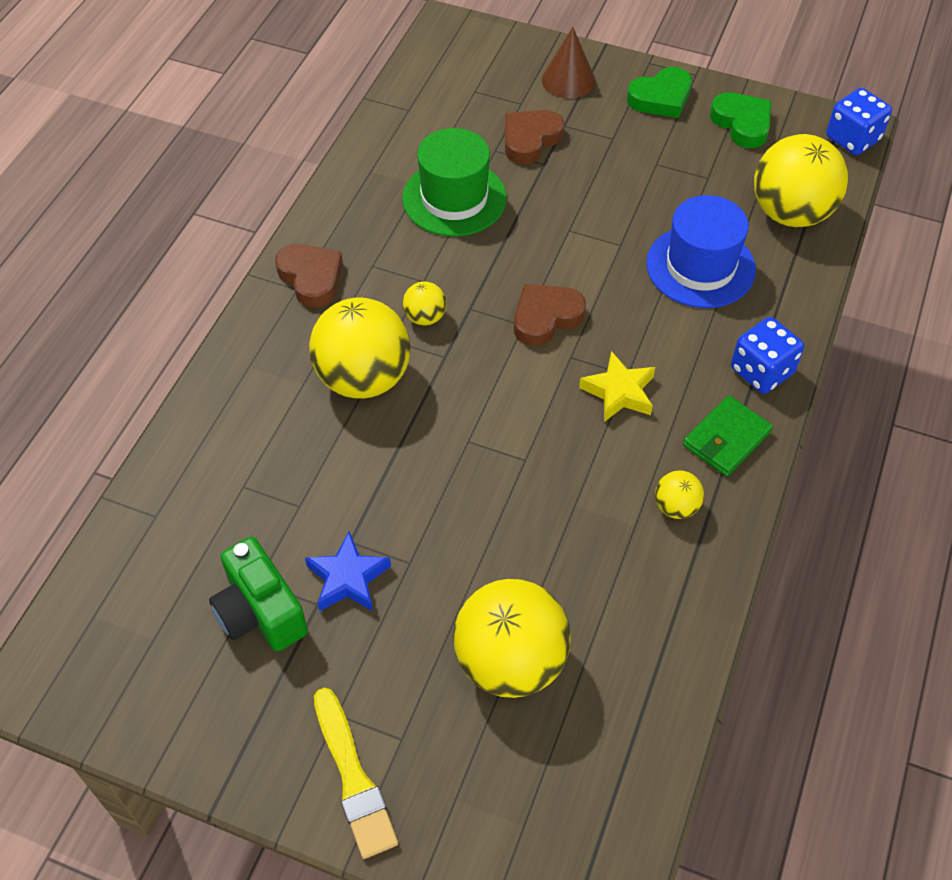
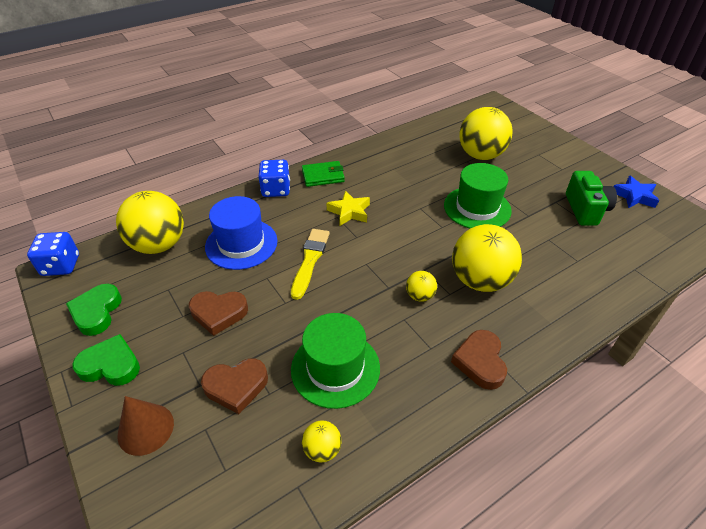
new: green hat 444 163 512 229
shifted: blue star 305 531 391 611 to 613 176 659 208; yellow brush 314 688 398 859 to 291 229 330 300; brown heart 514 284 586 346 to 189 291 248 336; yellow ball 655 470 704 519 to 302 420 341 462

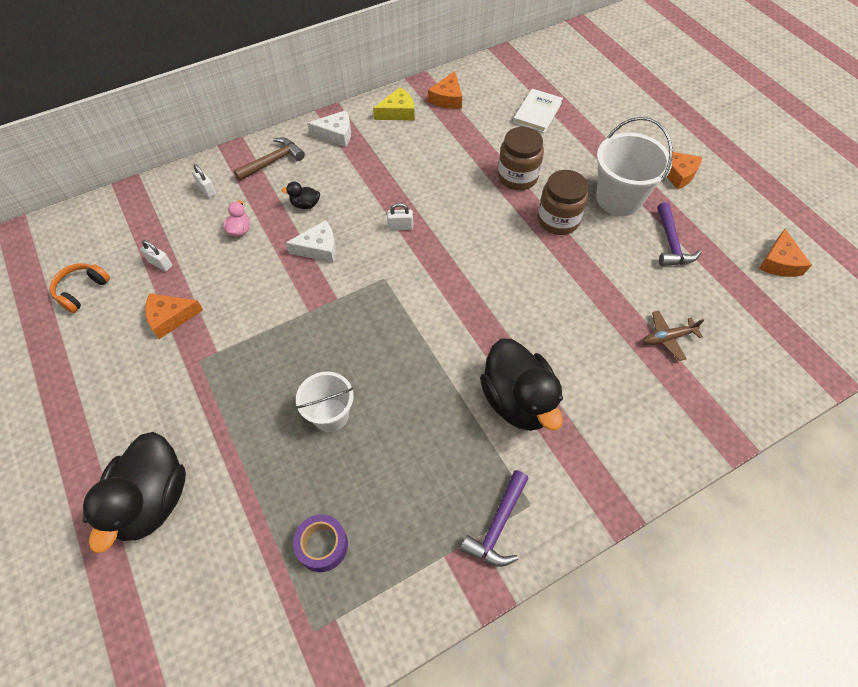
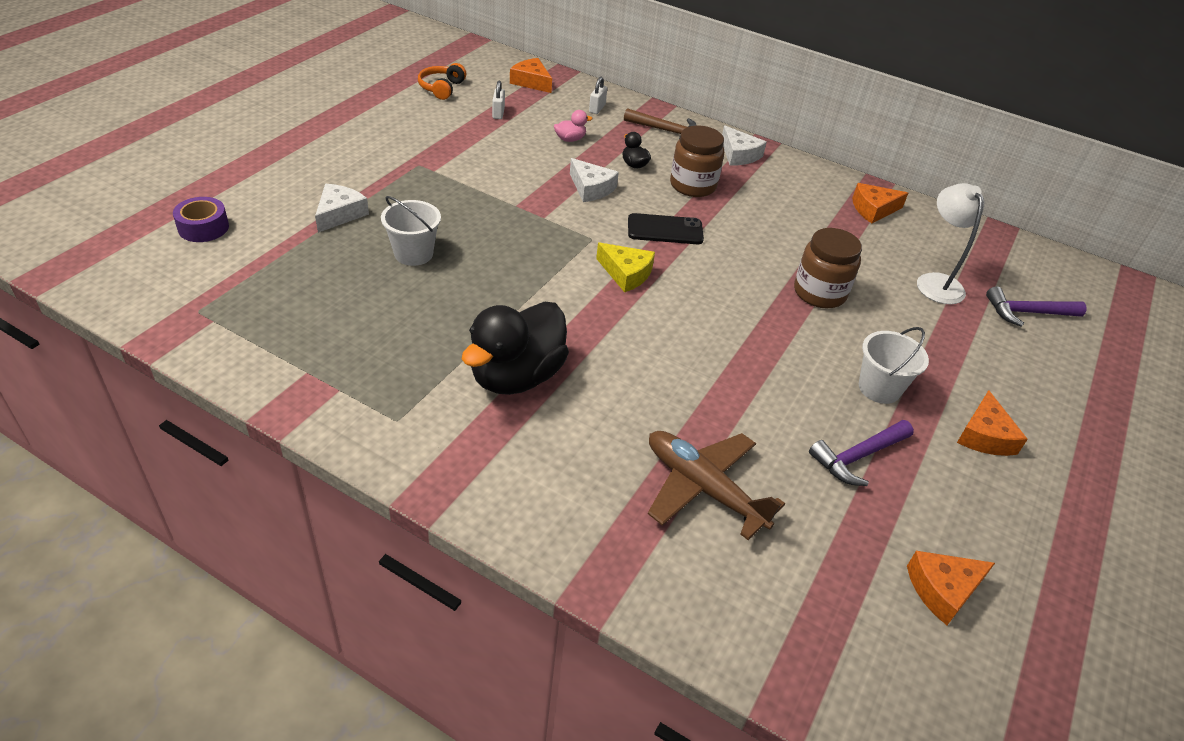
gone: black duck 82 432 186 553
new: white cheese 315 184 369 233
shifted: orange cheese 145 293 203 339 to 510 58 552 93; purple tape 293 514 348 572 to 173 197 229 242; yellow cheese 373 87 415 120 to 596 242 655 292; purple hammer 460 470 529 567 to 986 286 1087 327; brown jar 537 170 588 235 to 670 126 724 197
swapped: white padlock 387 203 413 231 to black phone 628 213 704 244; white book 513 89 563 133 to white lamp 917 183 984 304
rotated: orange headphones 50 263 110 313 = 418 63 466 100 75 degrees counterclockwise
scaled: white bucket 596 117 673 216 = 859 327 929 404 x0.64; brown plane 643 310 704 361 = 648 431 785 540 x1.78

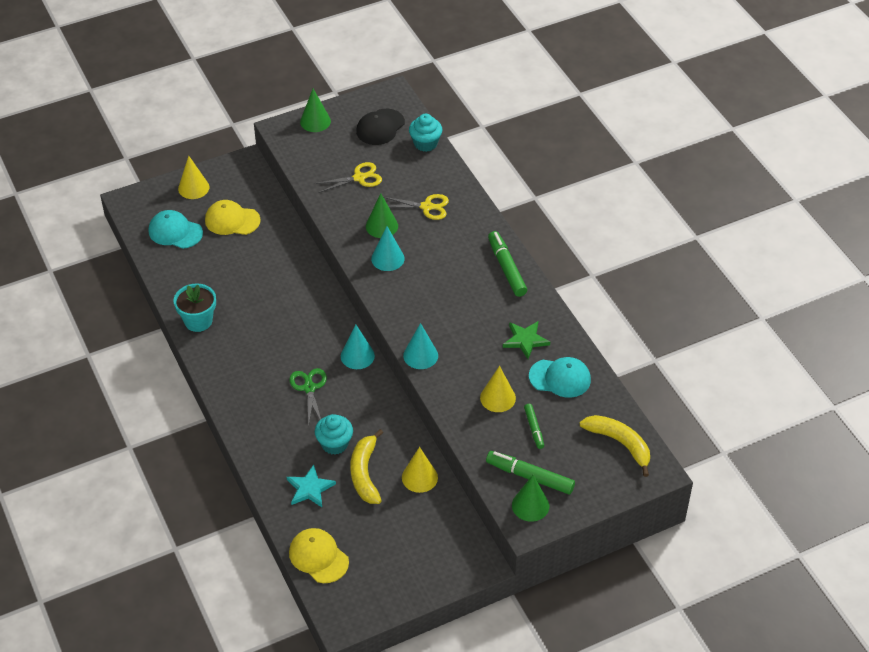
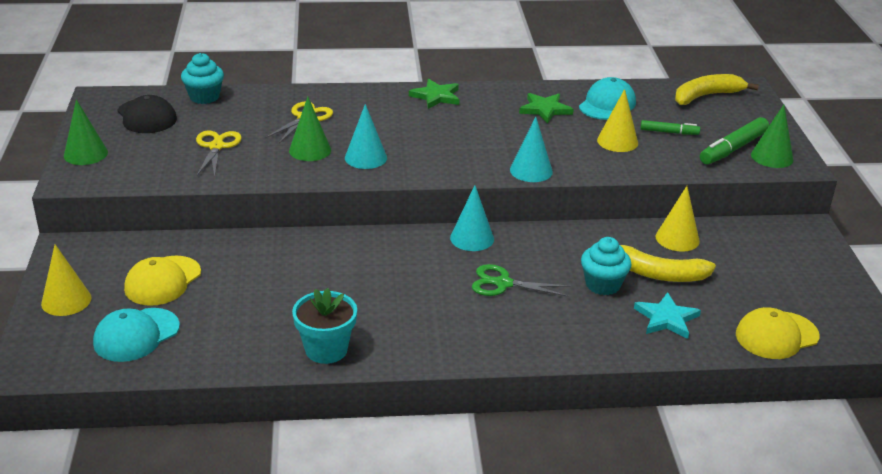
swapped: green marker 488 231 527 297 to green star 409 79 460 109

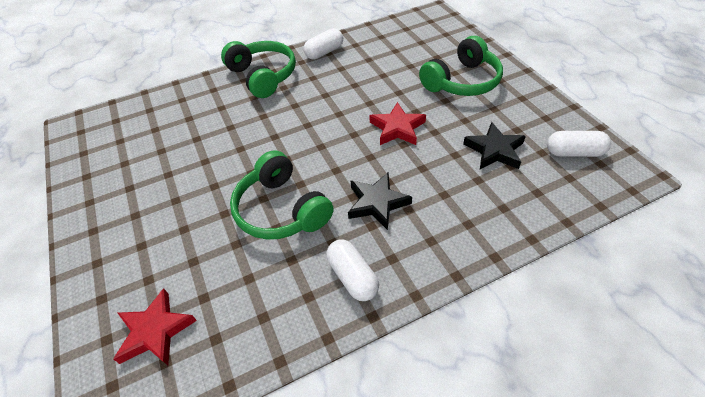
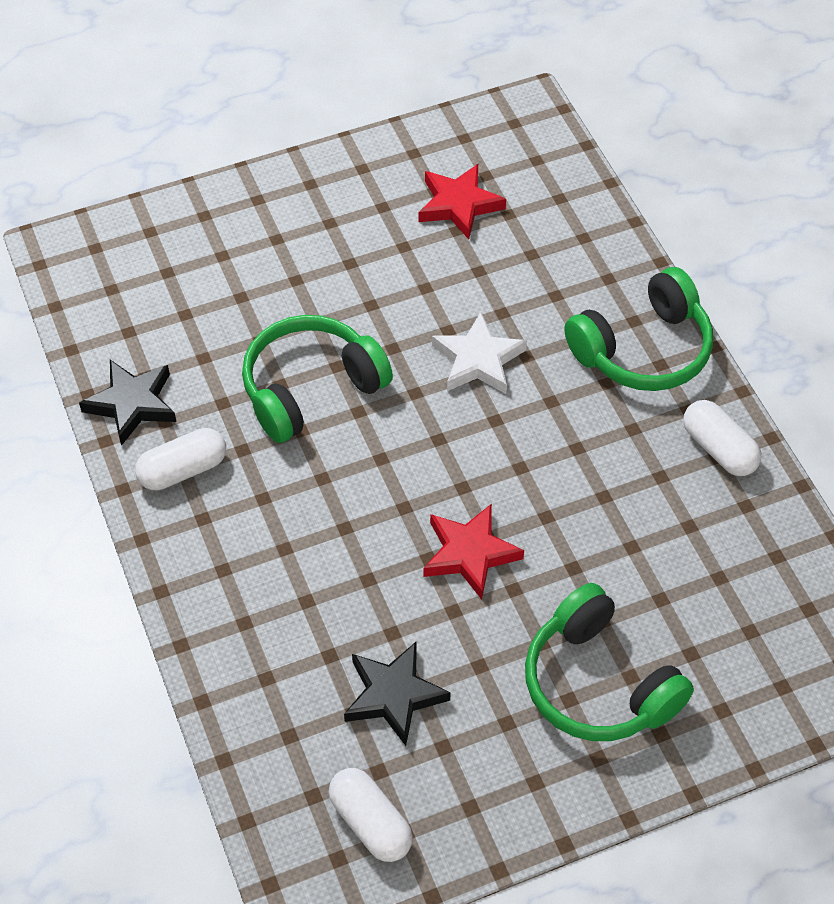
new: white star 432 312 527 394
shifted: red star 113 288 197 365 to 418 164 506 239; black star 348 173 412 230 to 79 360 176 446
rotated: white capsule 547 131 611 157 = 328 768 413 862 45 degrees counterclockwise

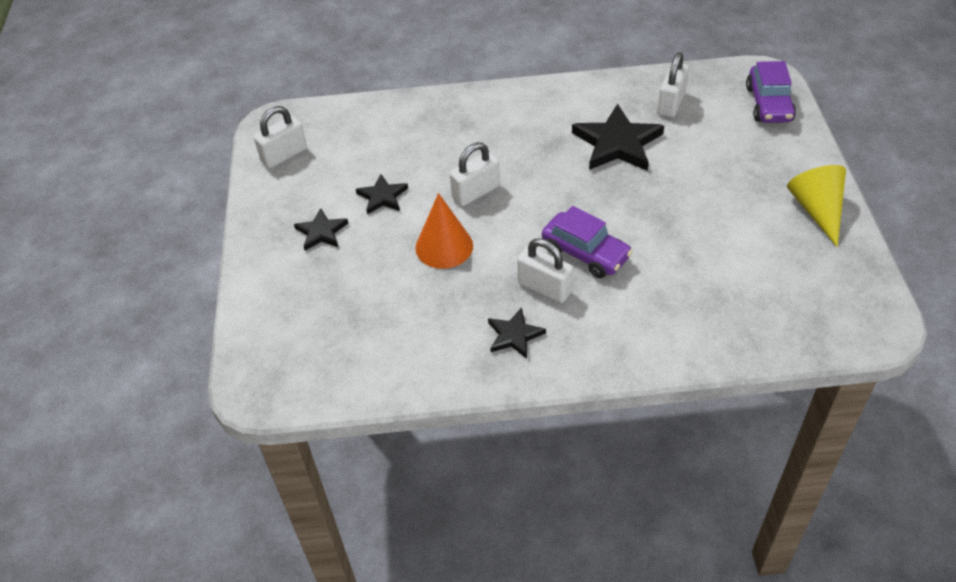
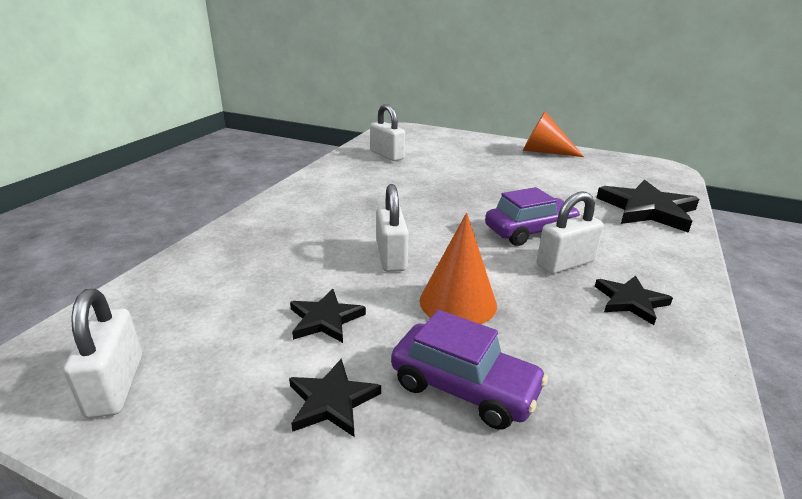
shifted: black star 572 104 664 171 to 596 180 699 233; purple car 746 61 796 123 to 391 310 548 430
repainted: yellow cone 787 165 846 247 to orange cone 523 111 584 157

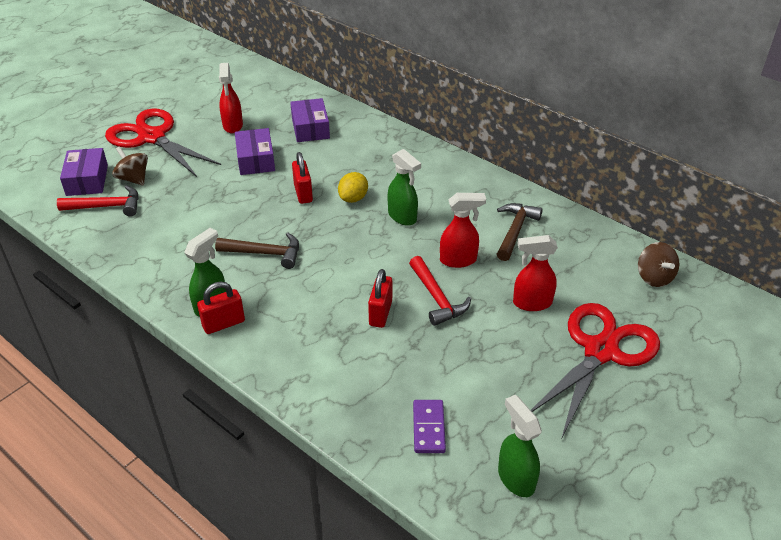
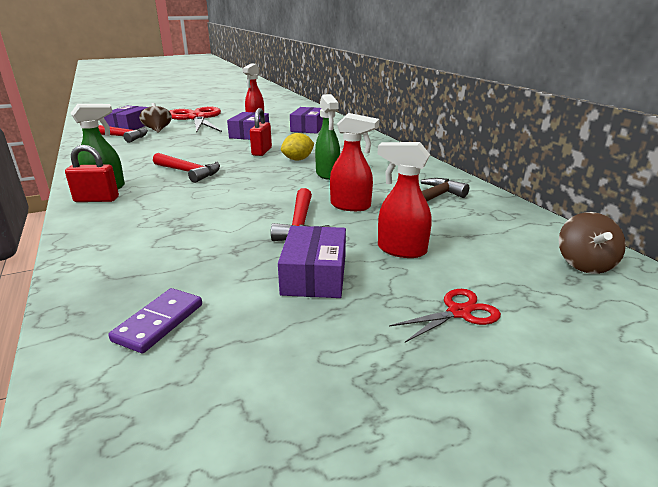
gone: red padlock 368 269 392 328; green spray bottle 498 395 542 497
new: purple box 278 226 346 298
repainted: brown hammer 215 233 299 269 to red hammer 153 153 220 183
scaled: red scissors 531 303 660 437 = 389 289 501 342 x0.43

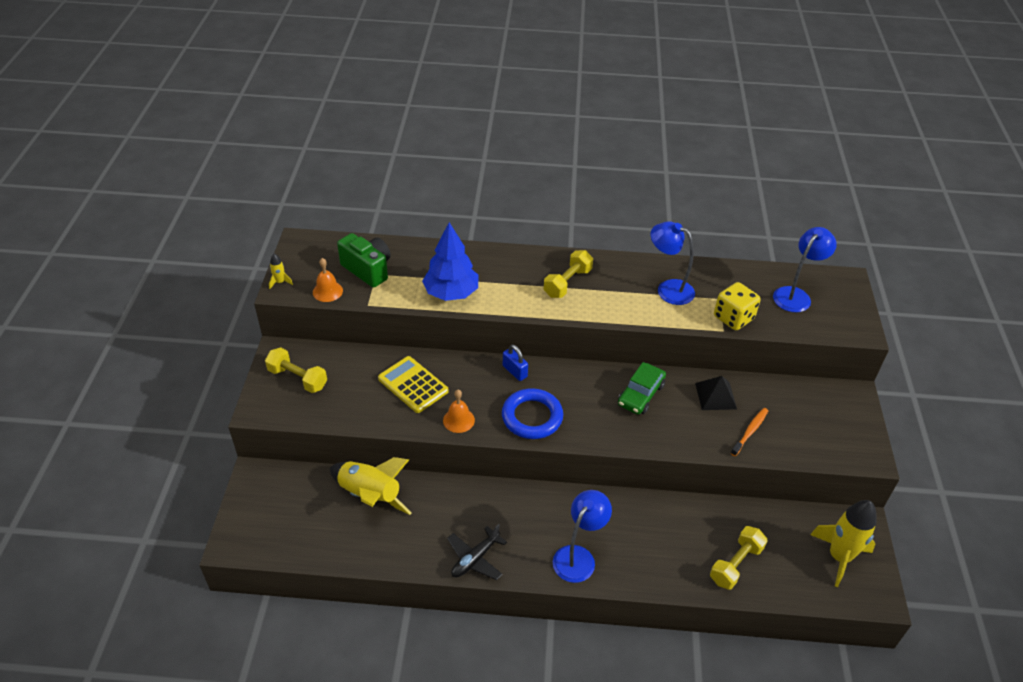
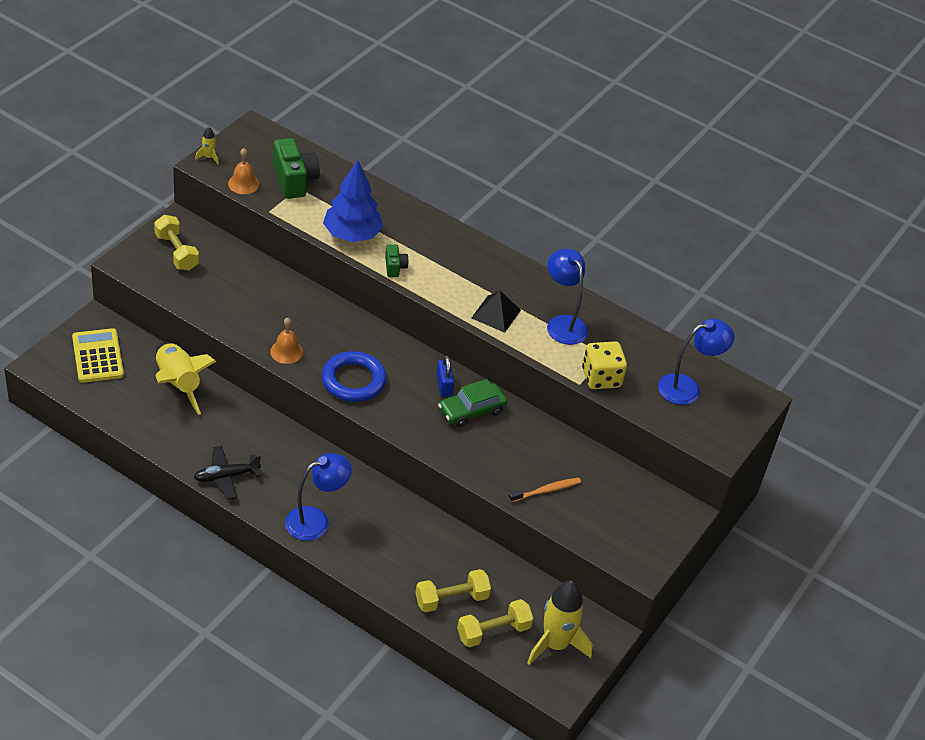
new: green camera 385 245 409 277
shifted: yellow calculator 378 356 449 413 to 72 328 124 383; blue padlock 503 345 528 381 to 436 356 454 397; yellow dumbbell 544 250 593 298 to 457 599 533 647; black pyramid 695 376 737 410 to 471 291 521 333

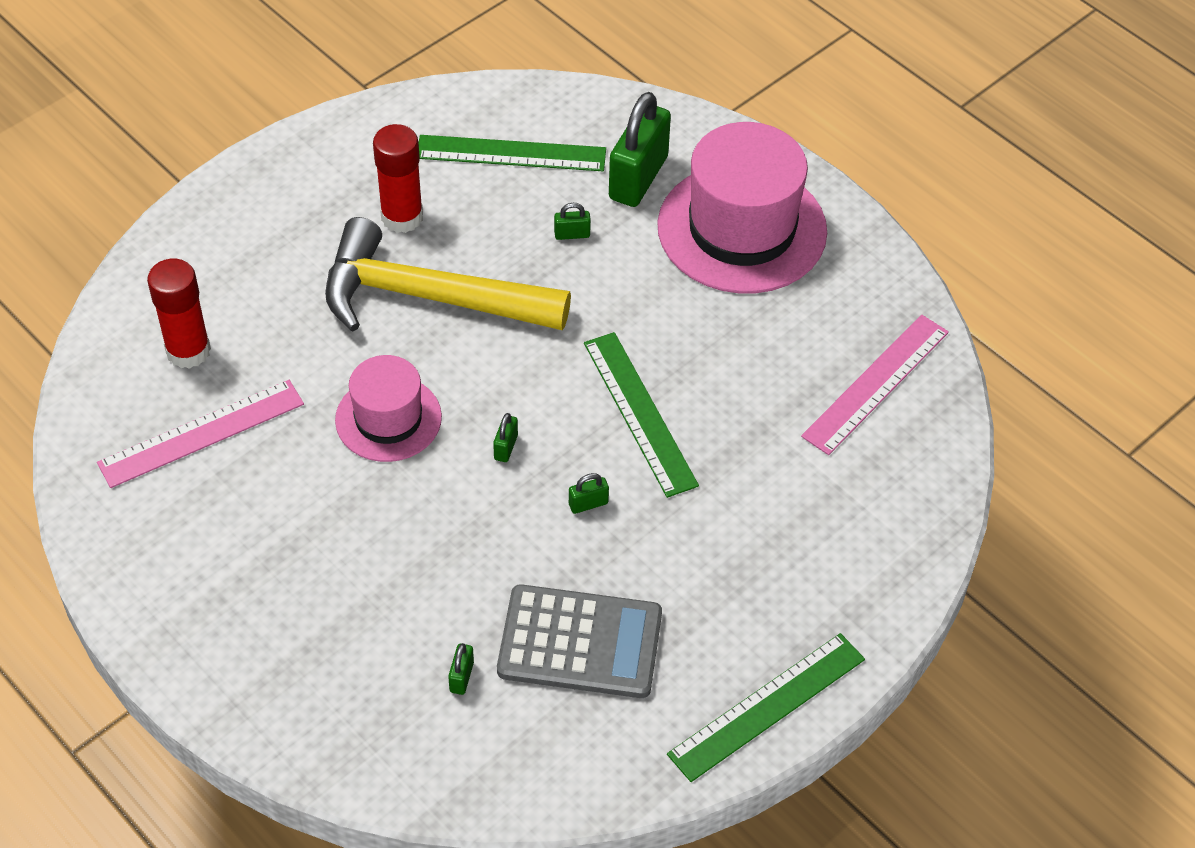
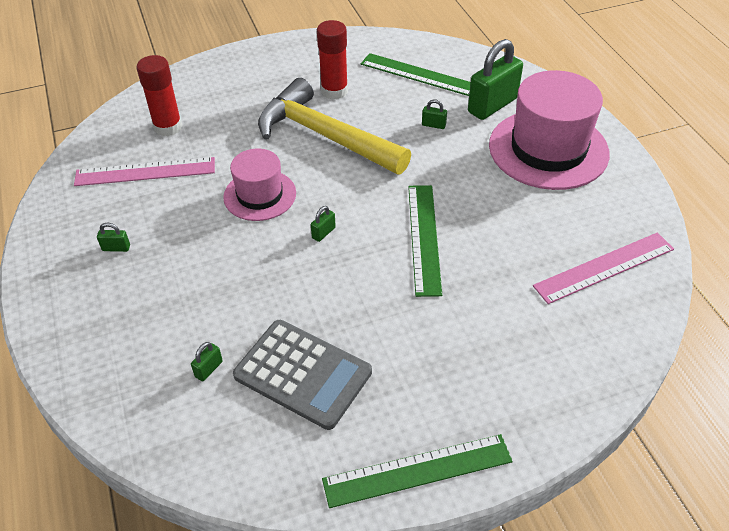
shifted: green padlock 569 473 609 514 to 97 223 130 252

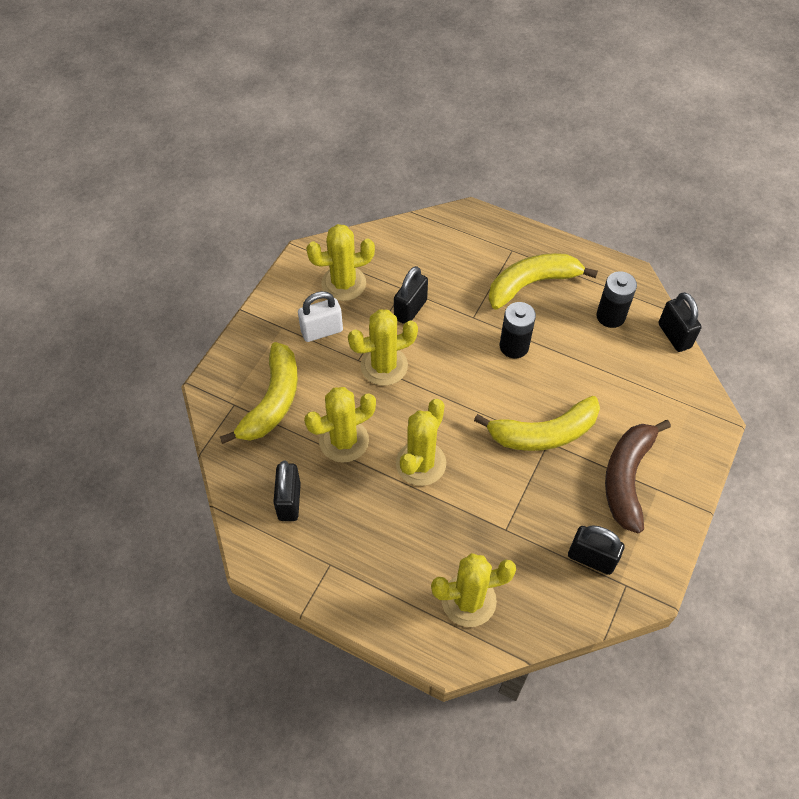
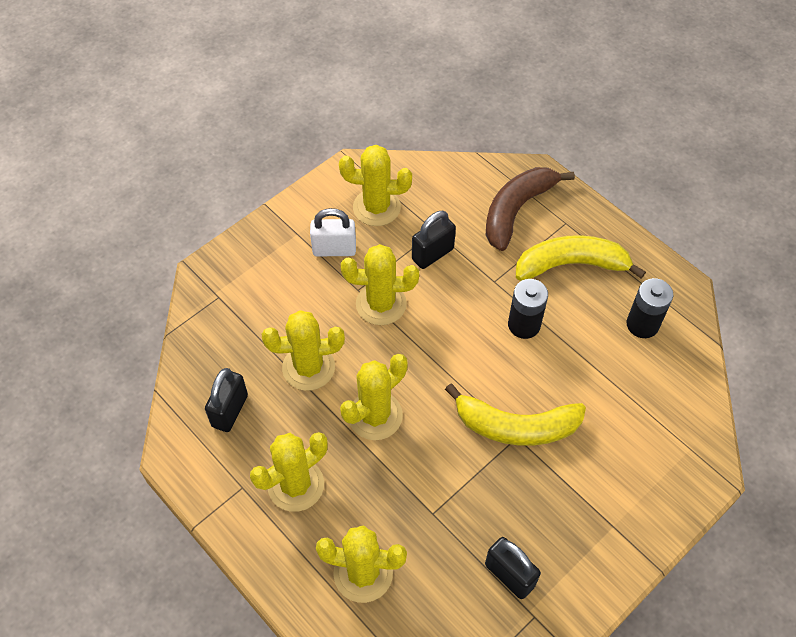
gone: yellow banana 220 342 298 444; black padlock 658 292 702 352
new: yellow cactus 250 432 327 512
shifted: brown banana 605 420 671 533 to 486 167 575 251

